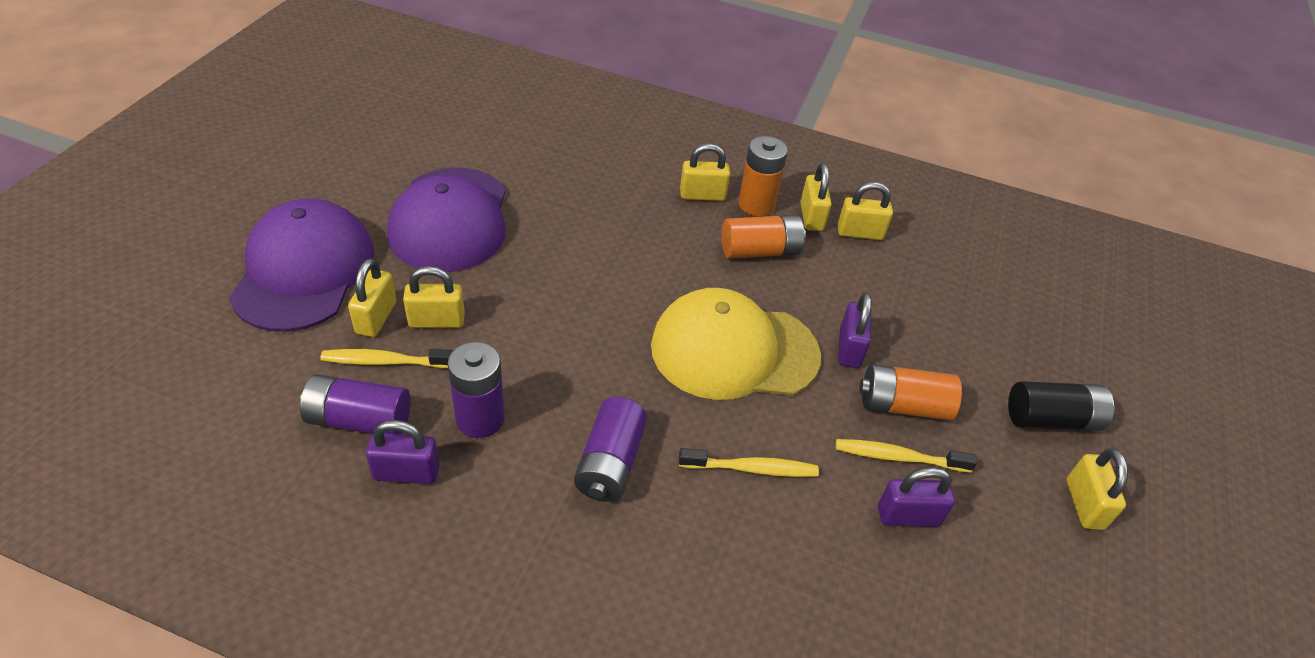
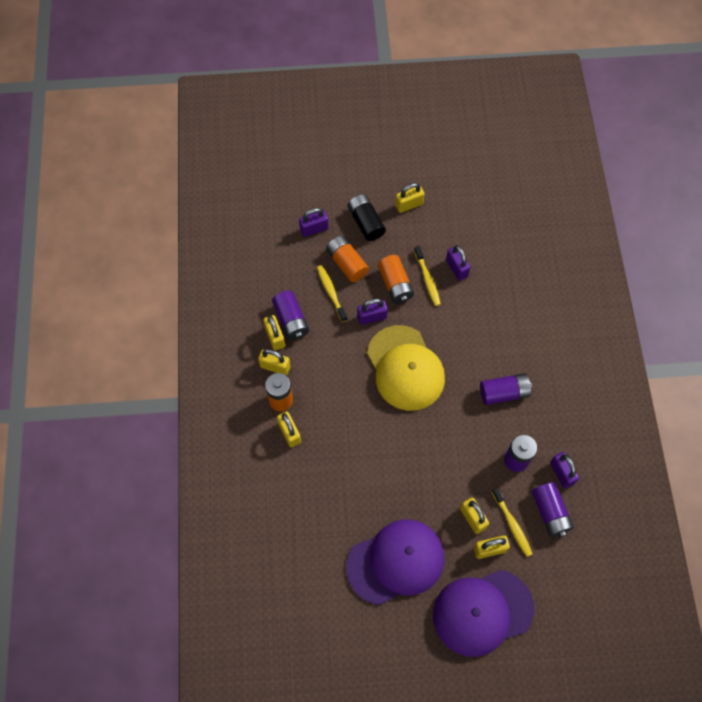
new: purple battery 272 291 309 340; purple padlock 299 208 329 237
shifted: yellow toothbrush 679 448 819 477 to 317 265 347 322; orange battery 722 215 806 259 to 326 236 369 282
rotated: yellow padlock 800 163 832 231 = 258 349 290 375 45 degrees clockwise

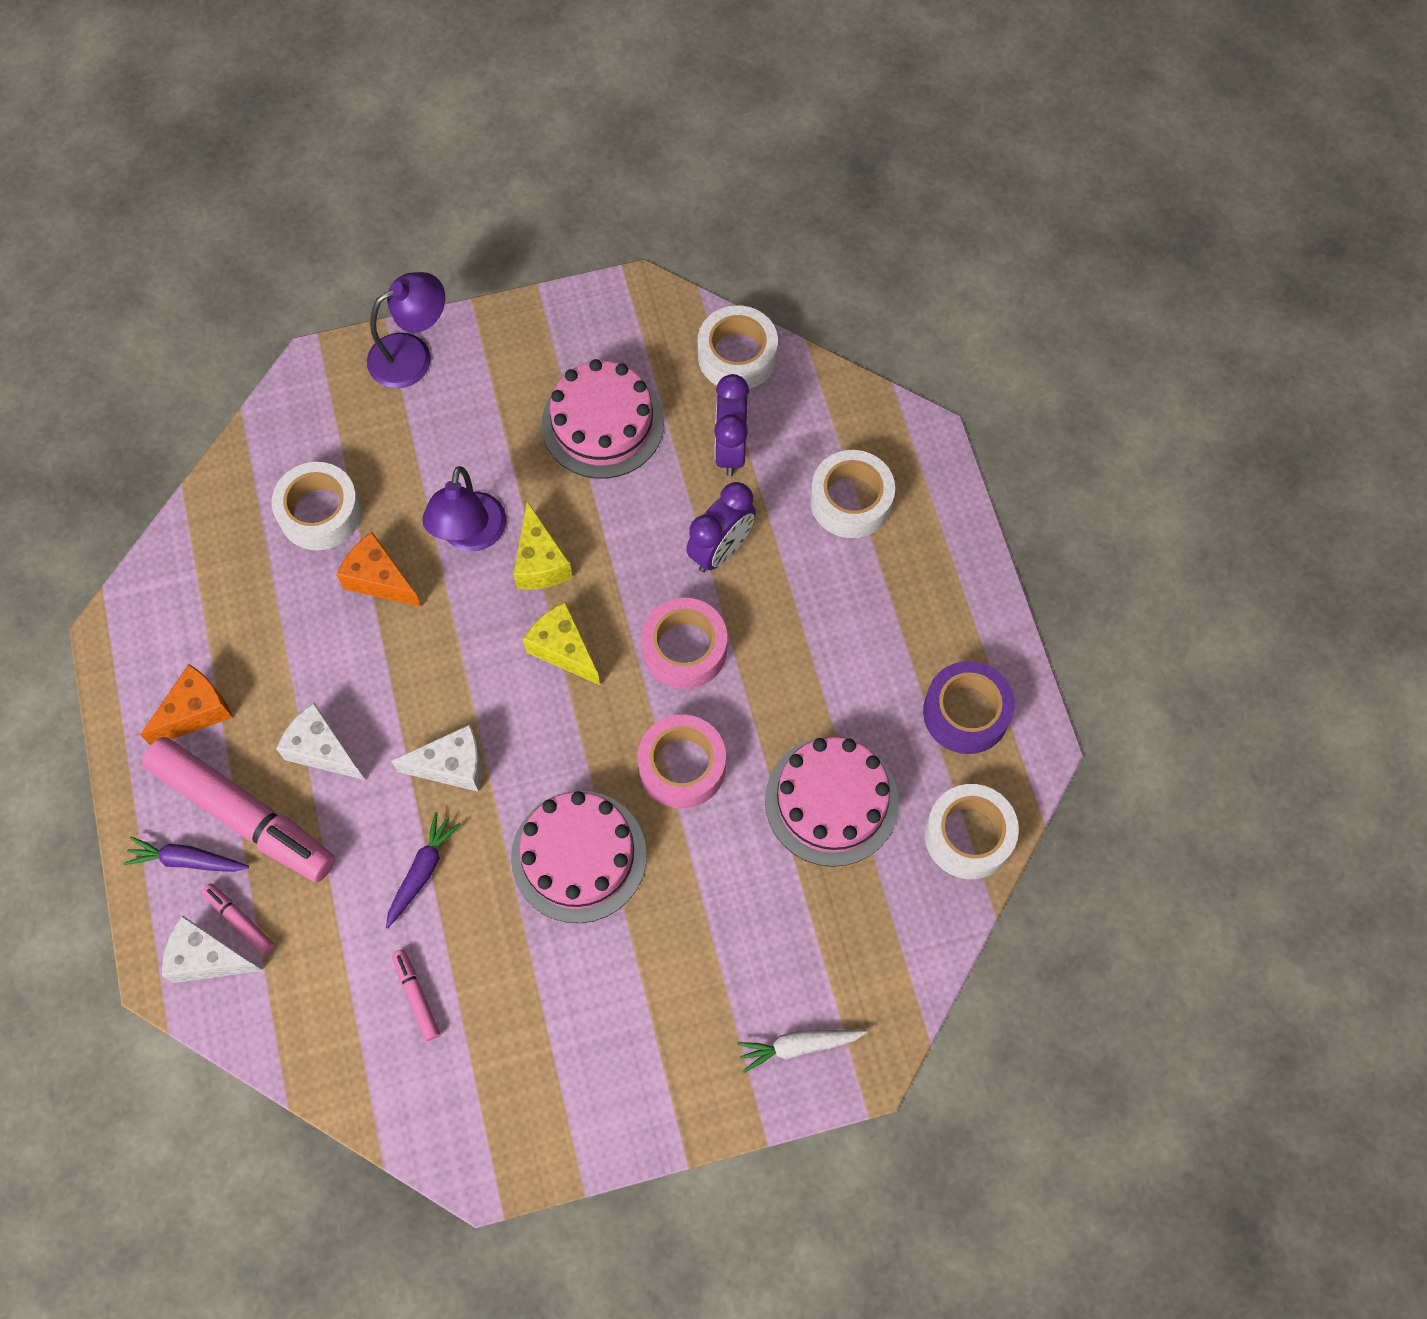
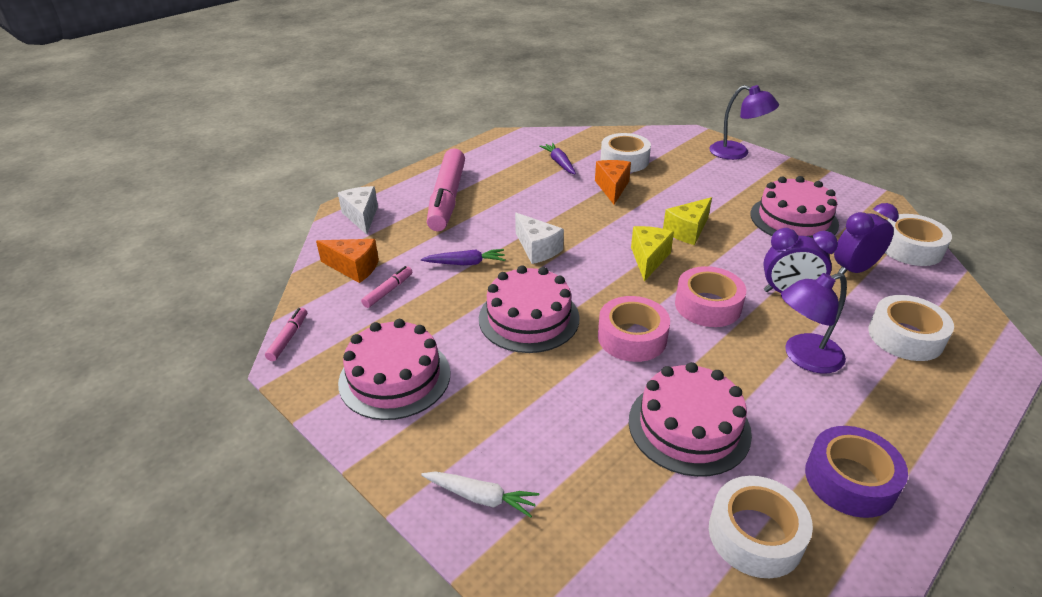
gone: white cheese 276 702 365 780
new: pink cake 338 319 450 420
shifted: purple carrot 123 837 249 872 to 539 143 576 174; orange cheese 140 664 233 745 to 316 239 379 283; pink marker 202 883 274 955 to 265 308 307 361; purple lamp 422 466 507 551 to 781 273 847 374
rotated: white carrot 737 1030 867 1073 = 421 471 539 518 150 degrees clockwise

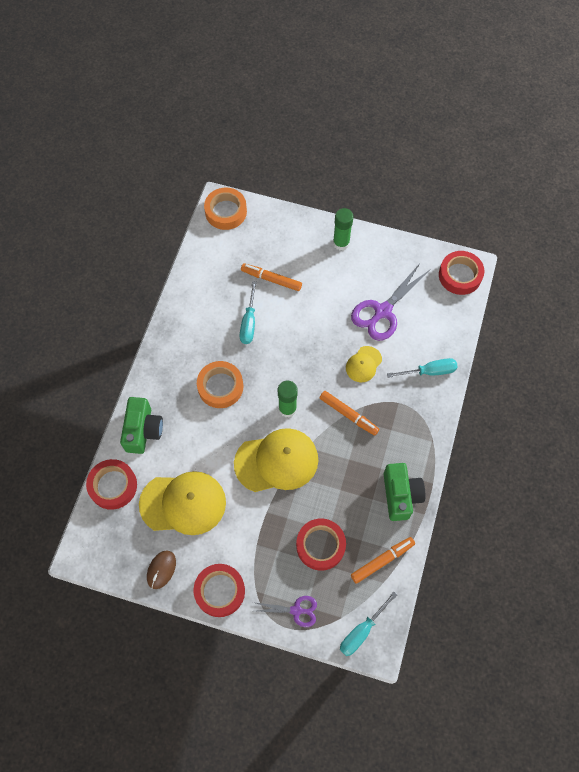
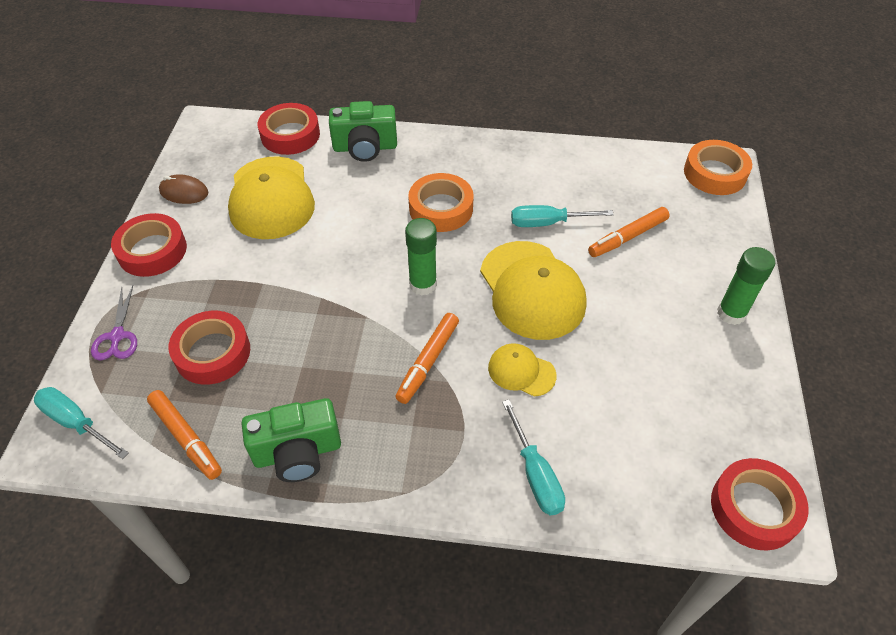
gone: purple scissors 351 265 430 341
shifted: yellow cap 234 428 318 492 to 480 241 587 340
rotated: orange marker 241 263 302 291 = 588 207 669 257 135 degrees counterclockwise

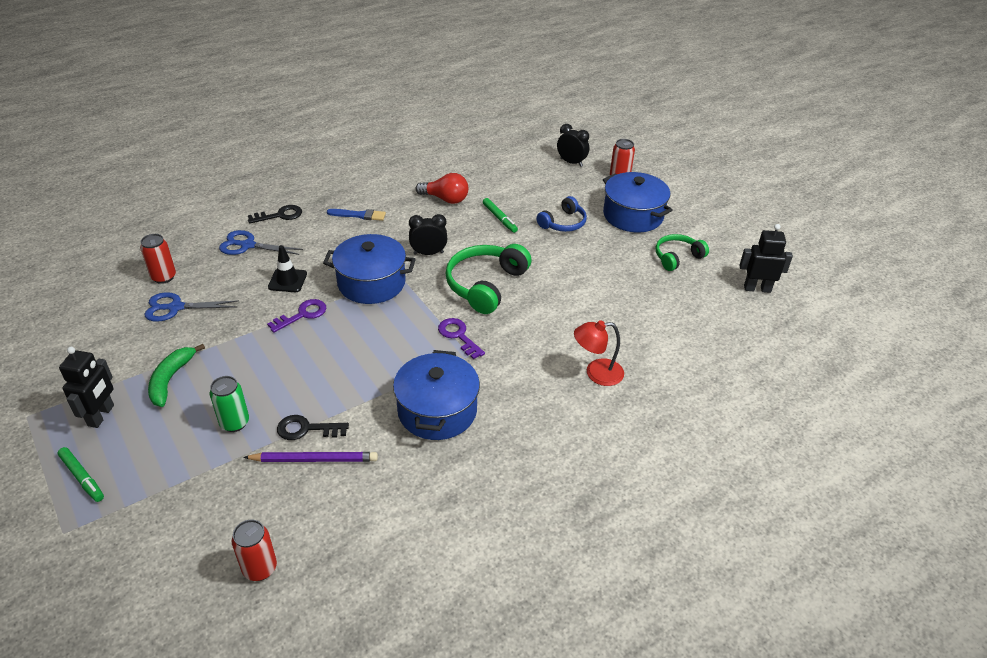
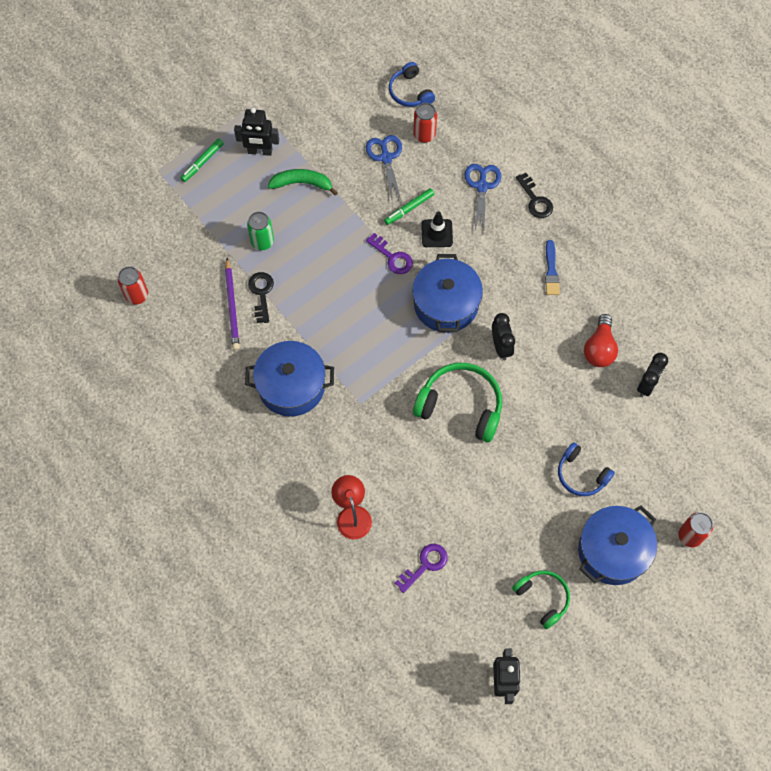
new: blue headphones 389 62 435 107
shifted: purple key 438 318 485 359 to 395 544 448 593; green marker 483 198 518 233 to 384 188 434 225; black clock 557 124 589 167 to 637 353 668 397

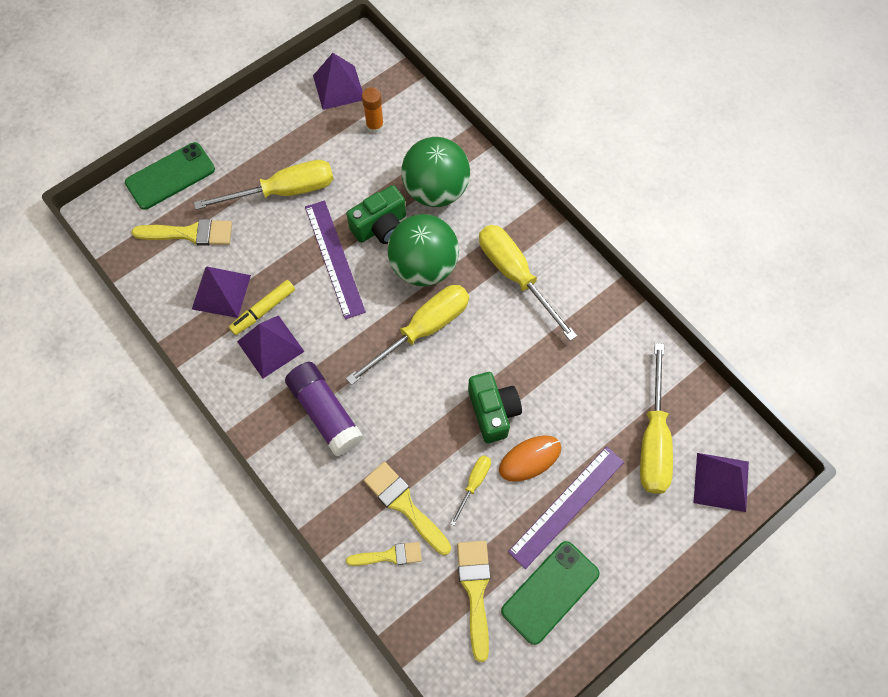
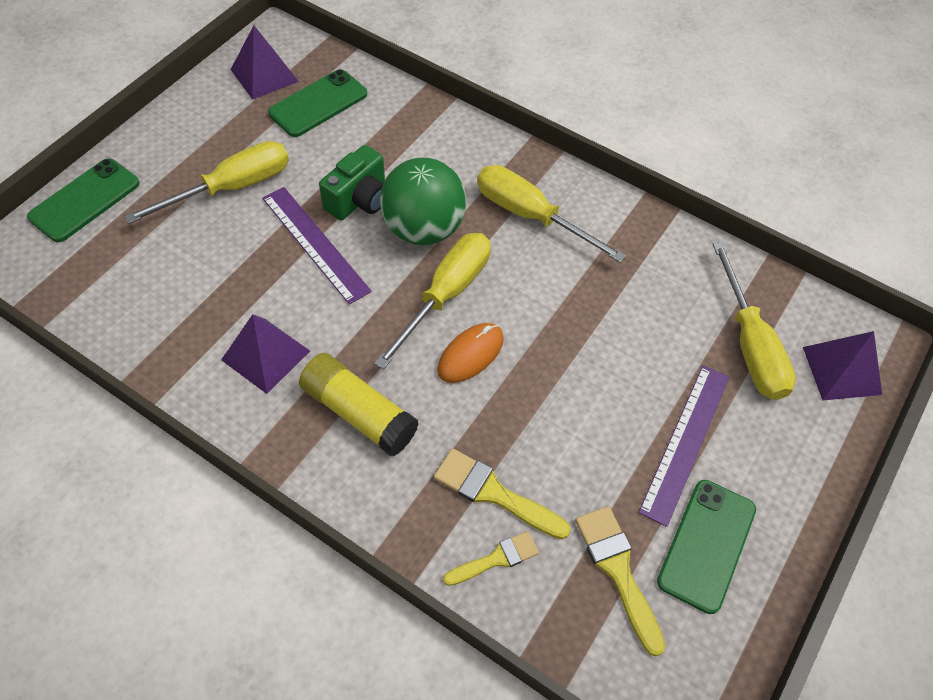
gone: yellow brush 132 219 232 246; purple pyramid 192 267 251 318; yellow marker 229 280 295 335; green ball 401 137 470 207; yellow screwdriver 450 455 491 526; green camera 468 372 522 443
shifted: orange mouse 499 435 561 482 to 437 323 504 383
swapped: orange glue stick 362 87 384 133 to green phone 268 69 367 137
repainted: purple glue stick 285 362 364 456 to yellow glue stick 299 353 419 457

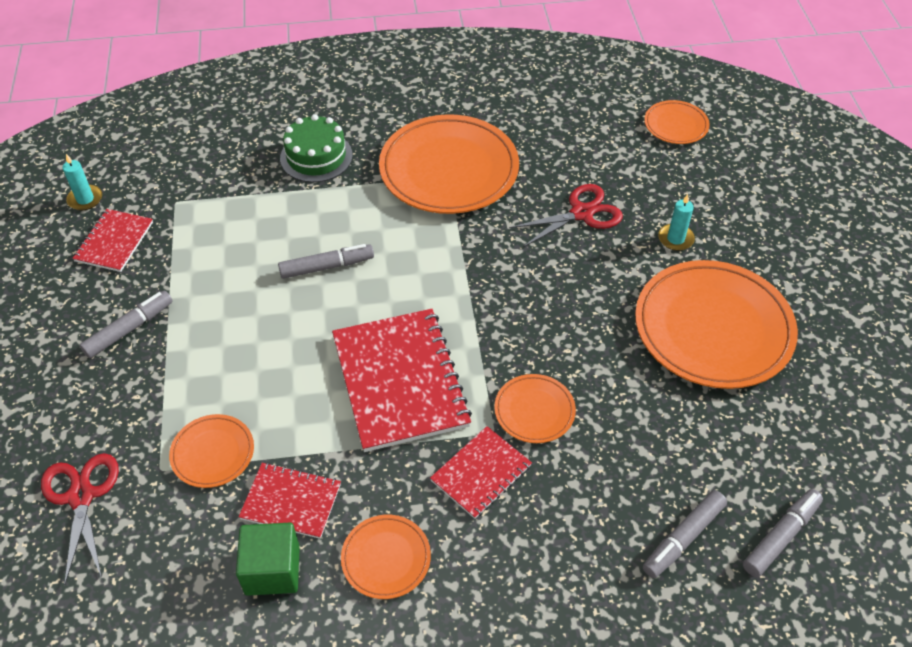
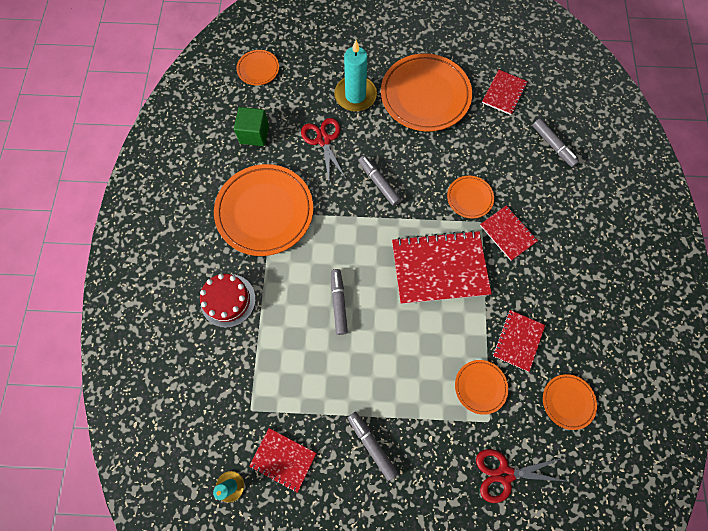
new: red notebook 482 70 528 115
shifted: green cube 236 523 300 596 to 234 107 269 146; orange plate 341 515 431 599 to 543 374 597 430; grey marker 743 489 823 577 to 358 155 401 206
repainted: green cake 280 114 353 182 to red cake 200 274 256 328
scaled: turquoise candle 658 194 695 251 = 334 40 377 112 x1.92

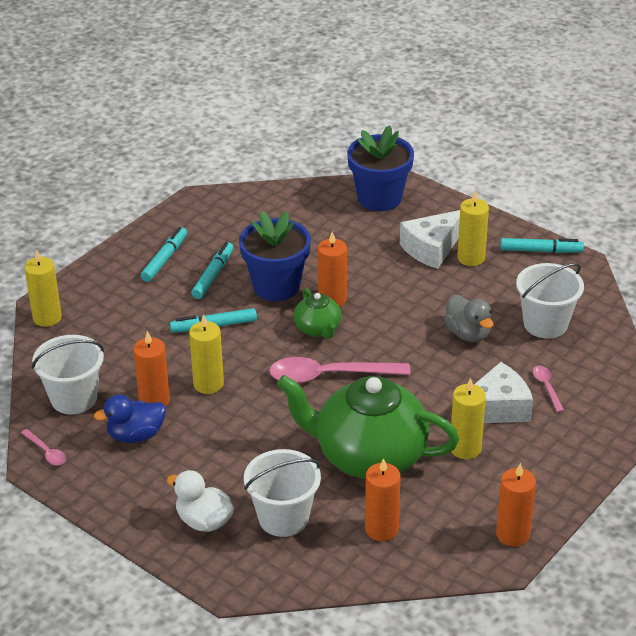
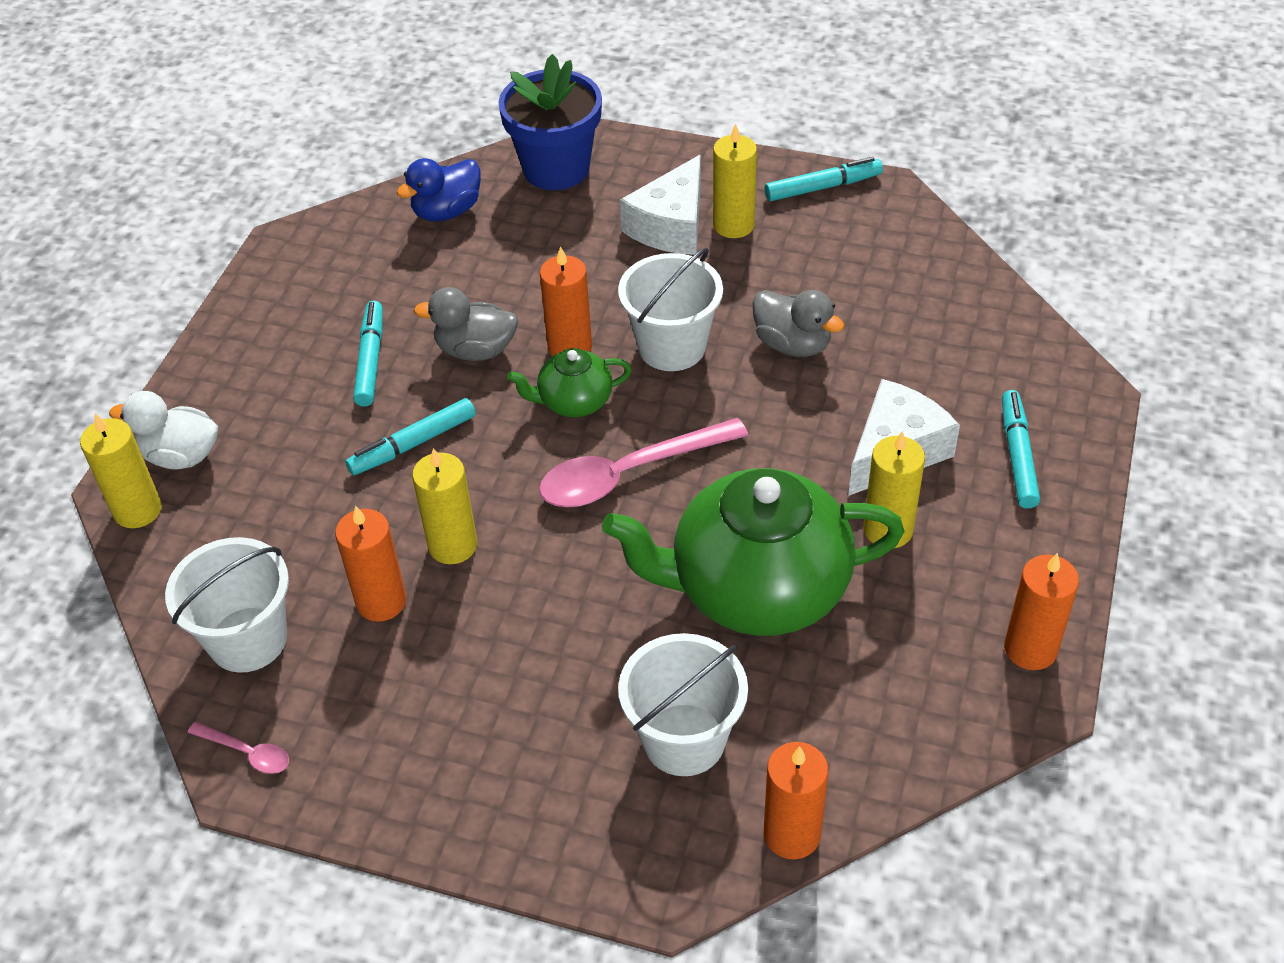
gone: pink spoon 533 366 564 412
shifted: blue duck 94 395 166 443 to 396 158 481 222; turquoise marker 141 227 187 282 to 1002 390 1040 509; white duck 167 470 234 532 to 109 391 218 470; orange candle 365 458 401 541 to 764 742 828 859; white bucket 516 263 584 339 to 618 247 723 371
swapped: blue flower pot 239 211 311 301 to grey duck 414 287 518 361
rotated: green teapot 294 288 341 339 = 507 348 632 417 120 degrees clockwise

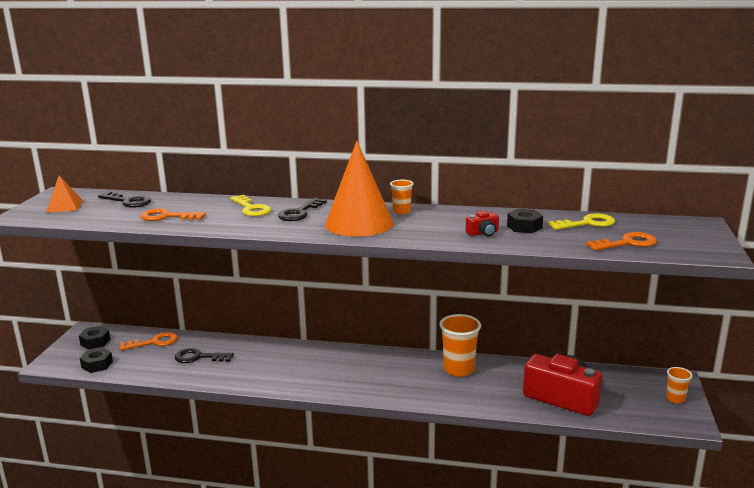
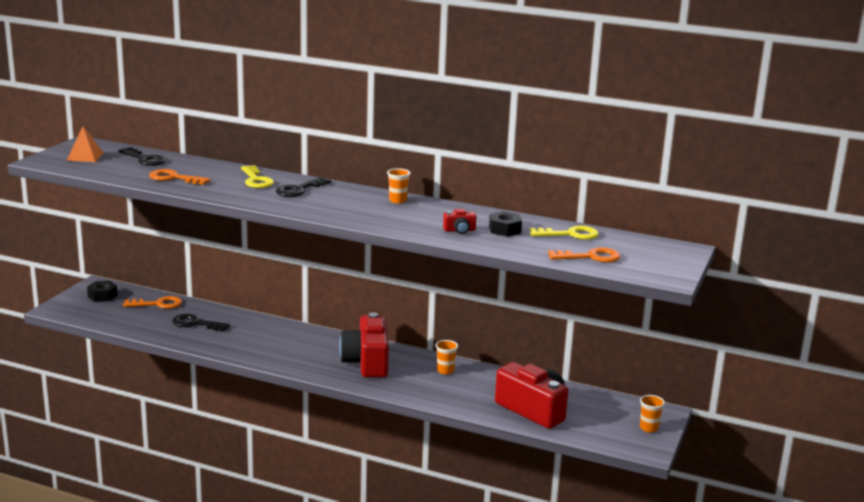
gone: black nut 80 347 113 373; orange cone 325 141 393 237
new: red camera 339 312 389 378
scaled: orange cup 439 314 481 377 = 435 340 458 375 x0.54

